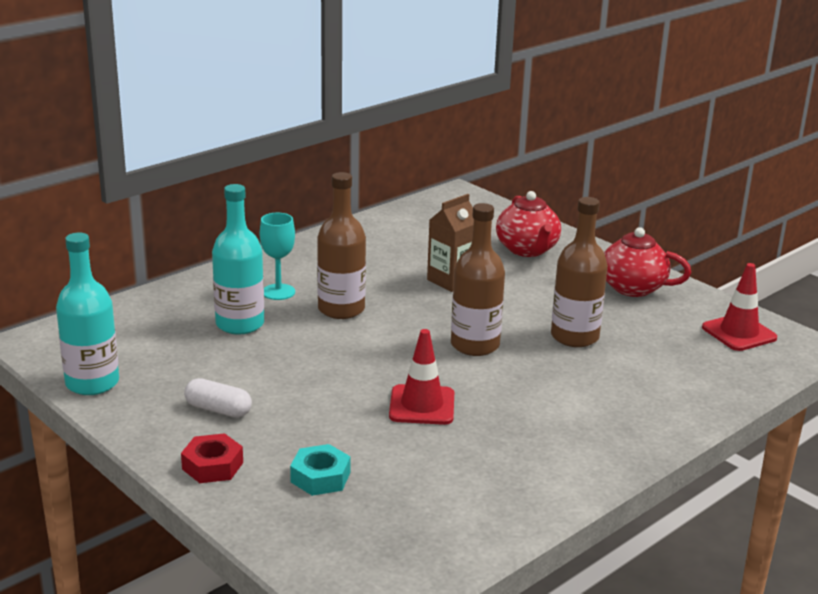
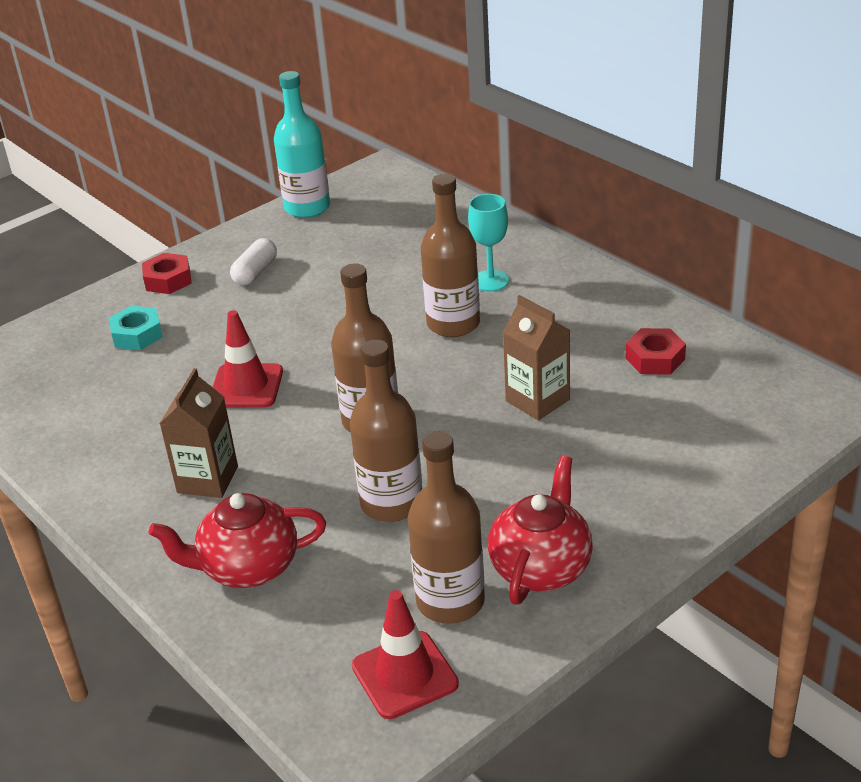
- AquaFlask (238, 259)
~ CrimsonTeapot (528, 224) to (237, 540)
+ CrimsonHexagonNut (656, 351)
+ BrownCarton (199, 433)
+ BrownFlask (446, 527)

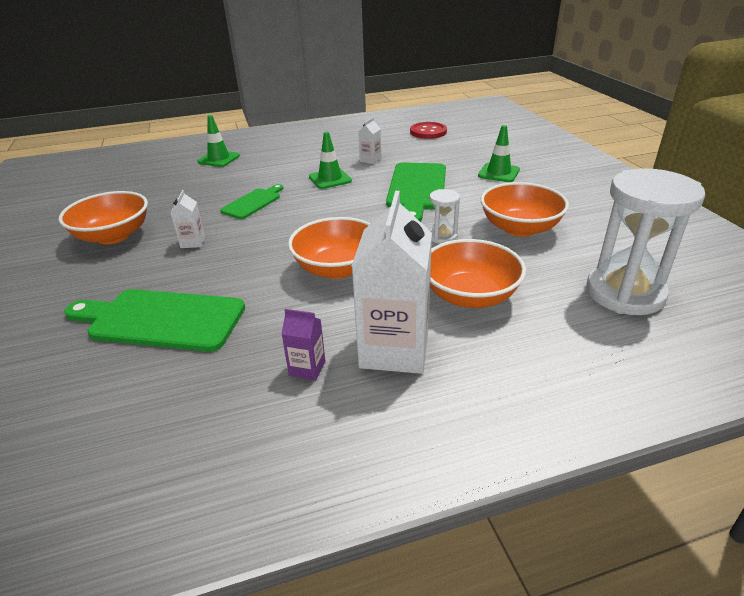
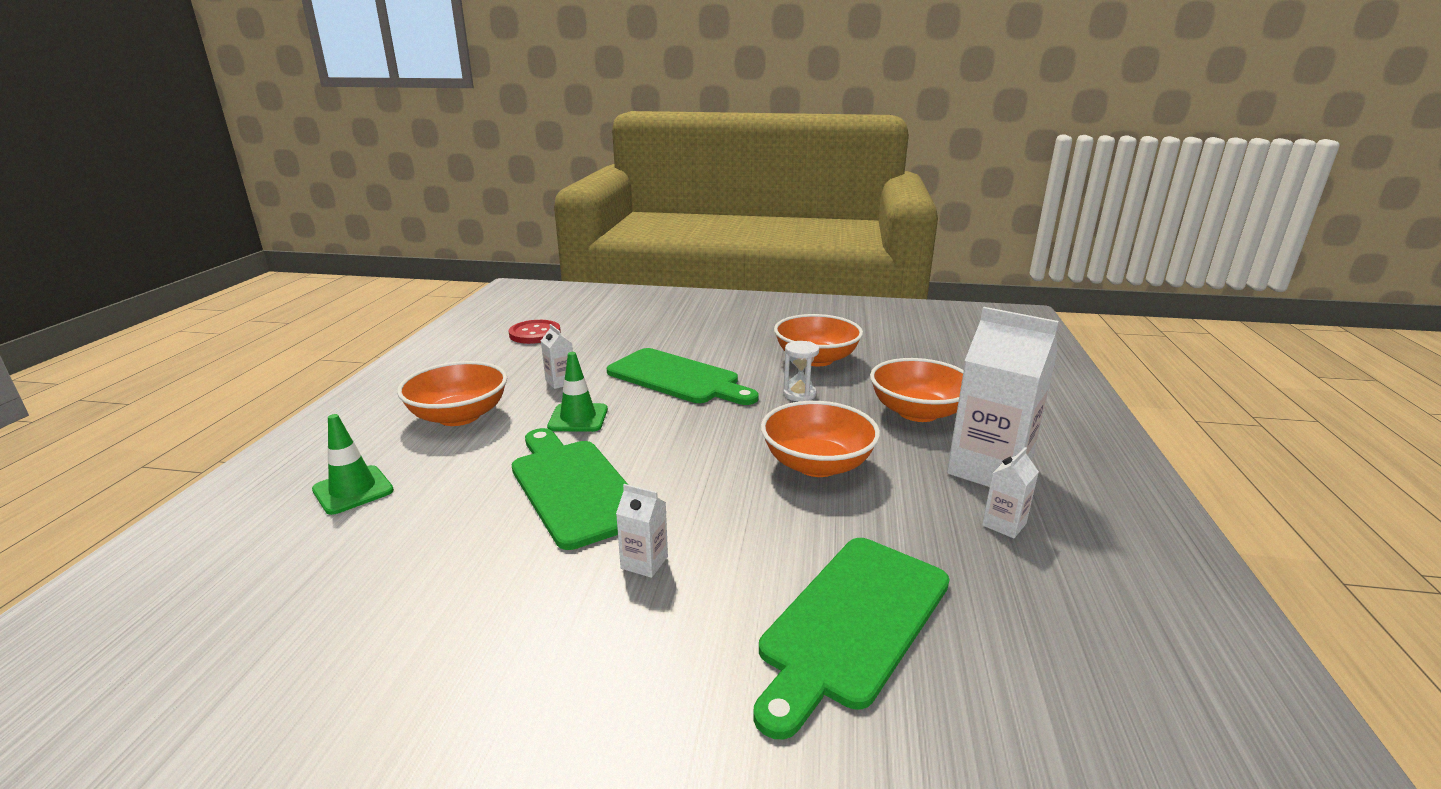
- EmeraldRoadCone (499, 153)
- SnowWhiteSandglass (645, 241)
~ EmeraldCuttingBoard (251, 201) = (569, 489) x1.75
~ OrangeDeepDish (103, 217) to (452, 393)
~ RoyalPurpleCarton (303, 344) to SnowWhiteCarton (1010, 492)

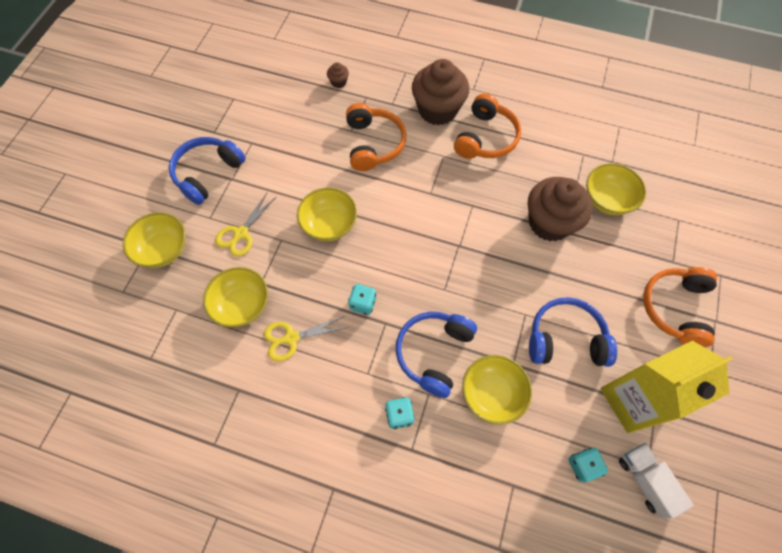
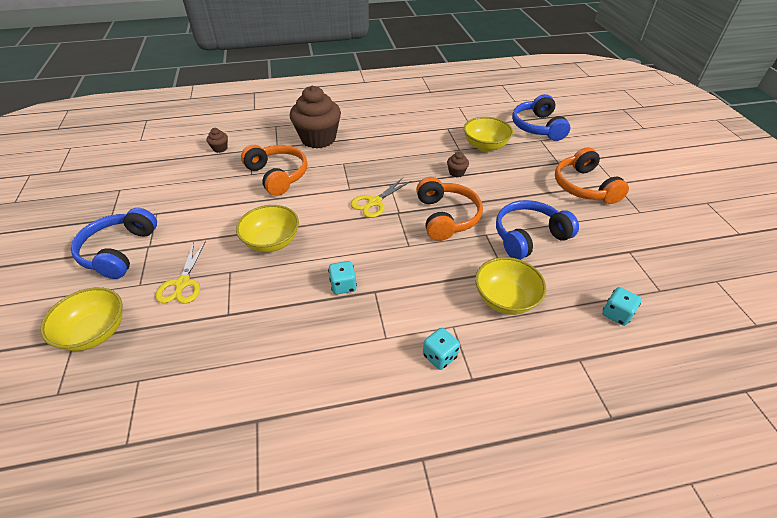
~ OrangeOverEarHeadphones (487, 126) to (449, 209)
~ BrownMuffin (560, 209) = (458, 164) x0.41
- BrightYellowDeepDish (235, 297)
~ BlueOverEarHeadphones (436, 355) to (541, 117)
~ BrightYellowPairOfScissors (306, 339) to (381, 198)
- BrightYellowCarton (666, 387)
- SnowWhiteTruck (656, 481)

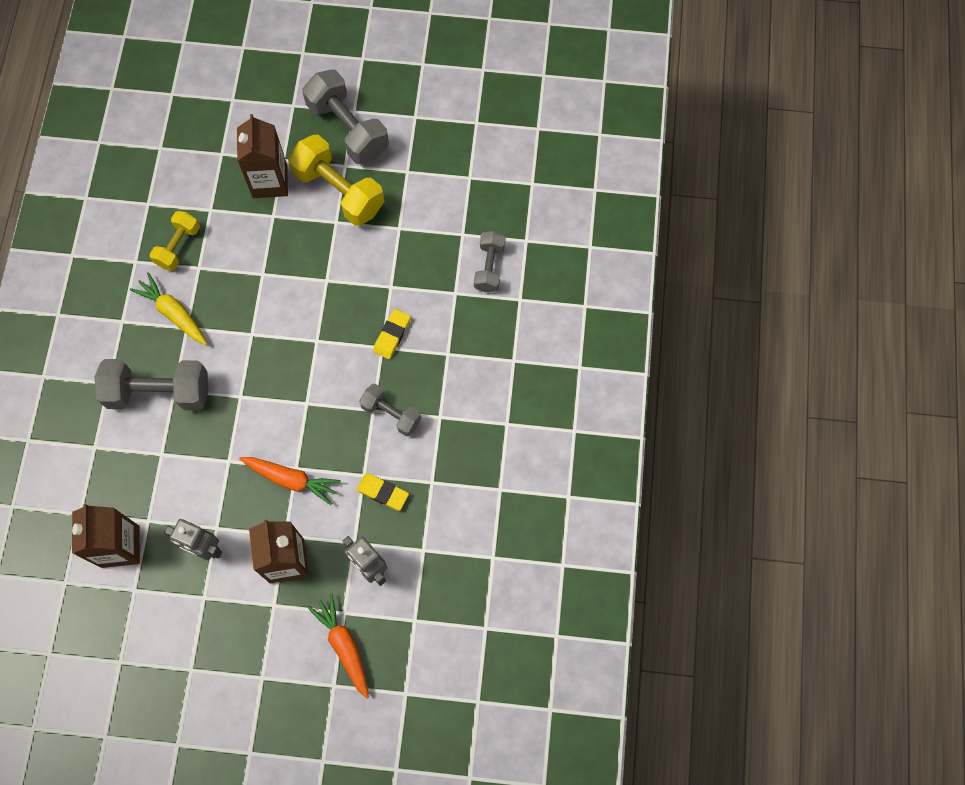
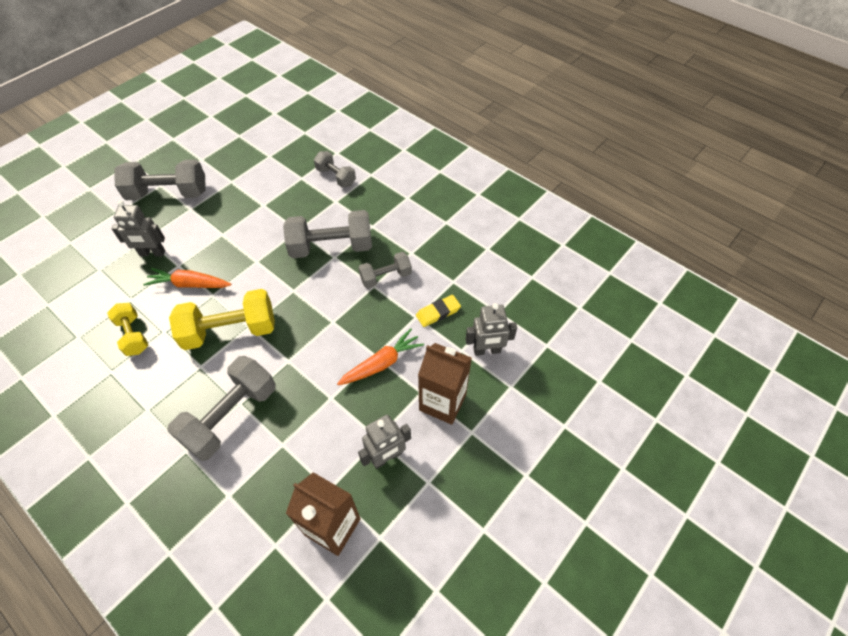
~ BrownCarton (262, 156) to GreyRobotFigure (138, 229)
~ BrightYellowDumbbell (336, 180) to (222, 319)
- BrightYellowRootVegetable (168, 308)
~ BrightYellowEraser (392, 334) to GreyDumbbell (327, 234)
~ OrangeRootVegetable (338, 646) to (187, 278)

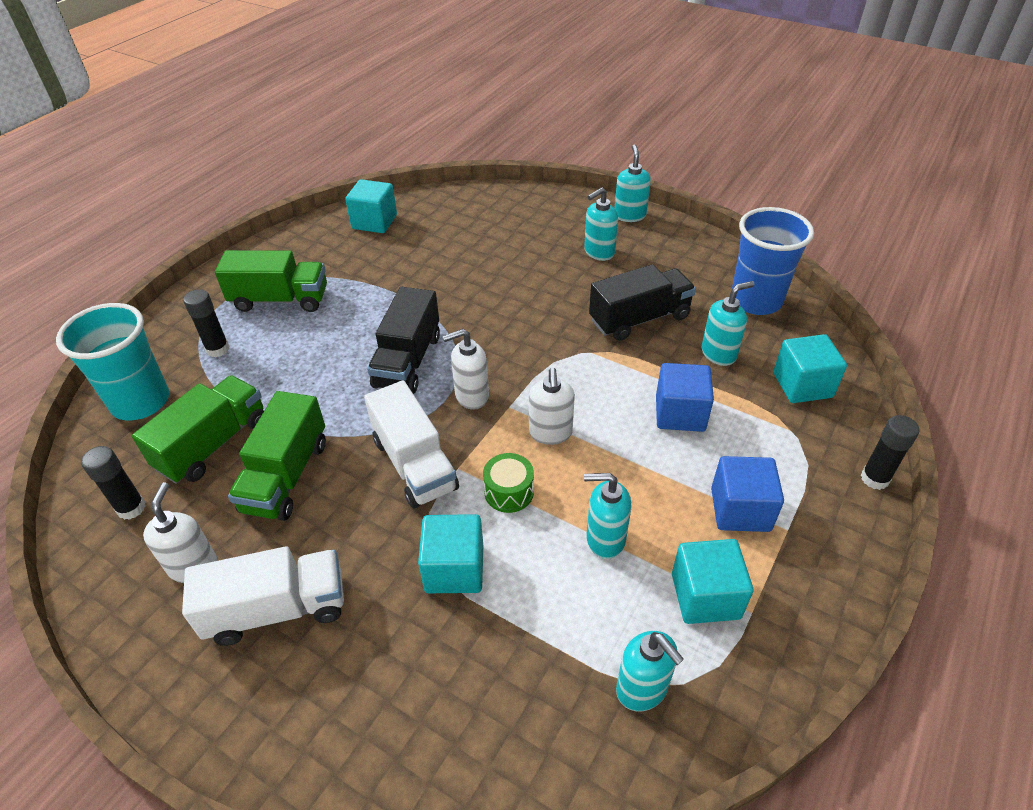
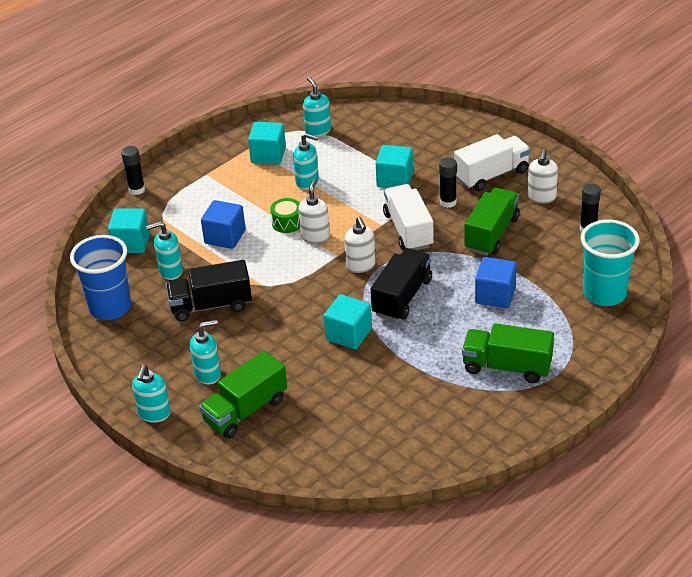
~ AquaSolidCube (371, 206) to (348, 322)
~ EbonyStickOfGlue (206, 323) to (448, 182)
~ SnowWhitePumpBottle (465, 369) = (360, 245) 75 degrees clockwise
~ EmeraldTruck (198, 429) to (243, 395)
~ EmeraldToyDrum (508, 483) to (285, 215)
~ BlueSolidCube (747, 494) to (496, 282)
~ SnowWhiteTruck (263, 596) = (492, 162) 150 degrees clockwise

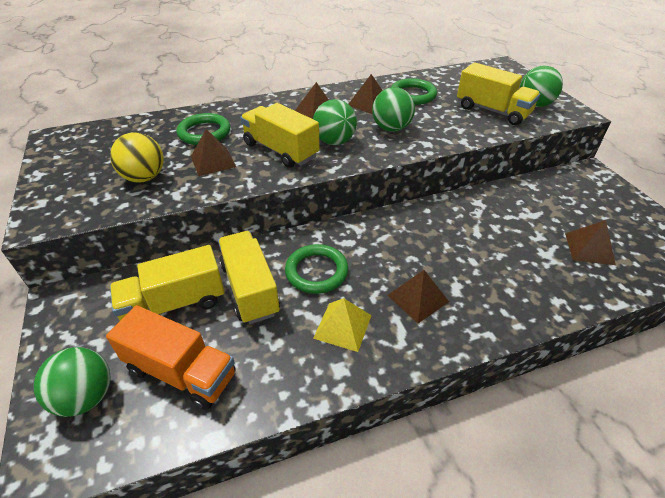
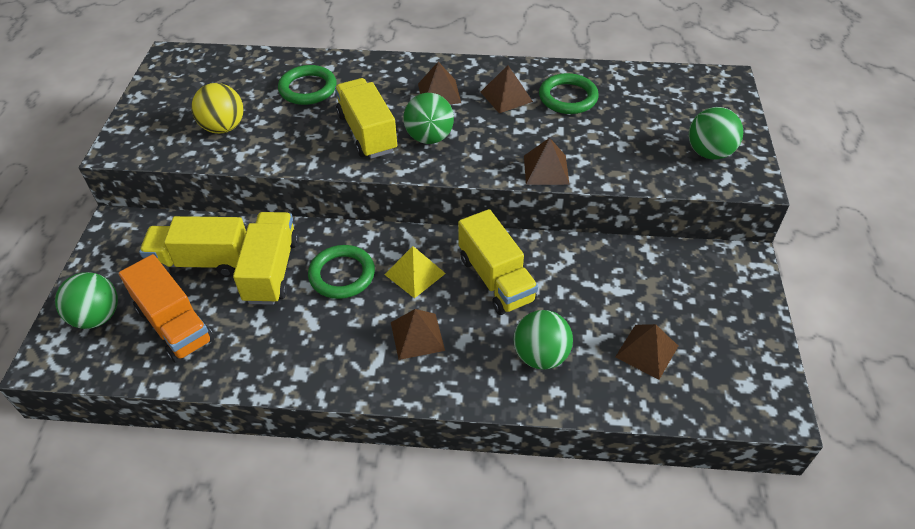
~ BrightYellowTruck (498, 93) to (498, 262)
~ EmeraldBall (393, 109) to (543, 340)
~ BrownSolidPyramid (213, 152) to (547, 161)
~ BrightYellowSolidPyramid (342, 325) to (415, 272)

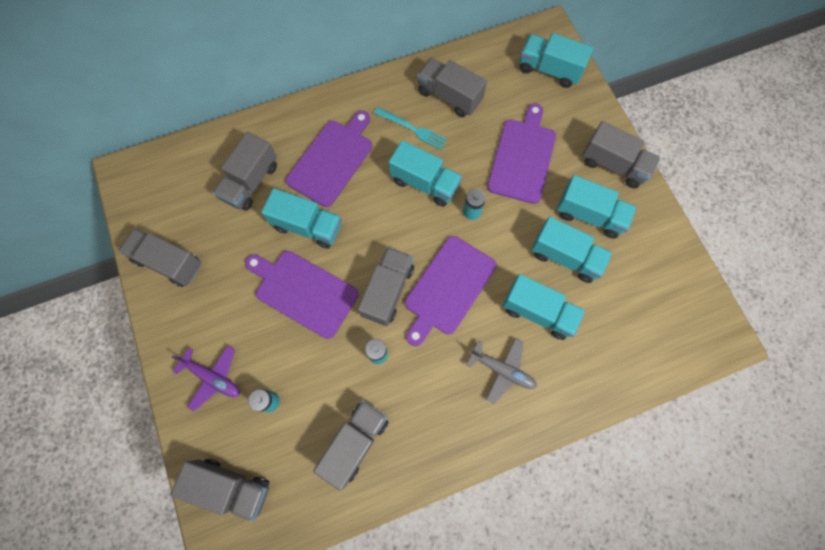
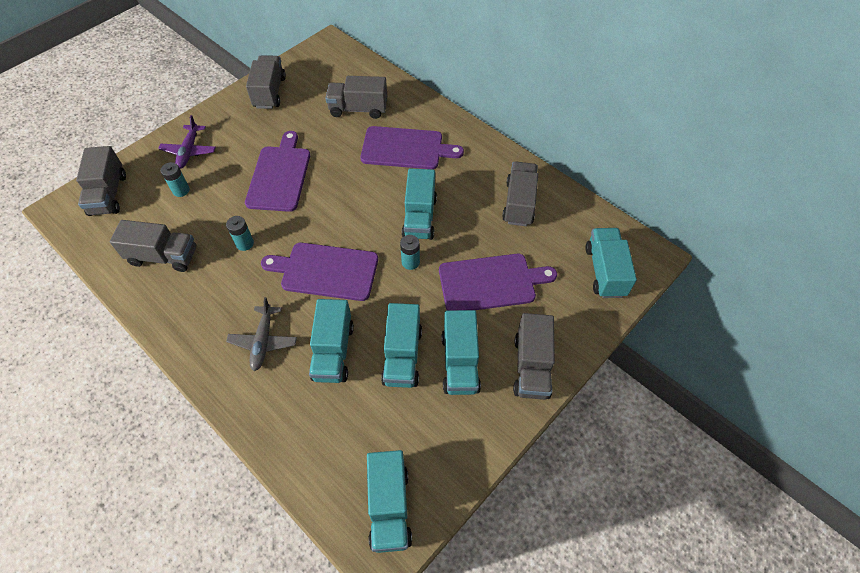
- AquaTableFork (410, 128)
~ AquaTruck (301, 218) to (389, 501)
- GreyTruck (386, 286)

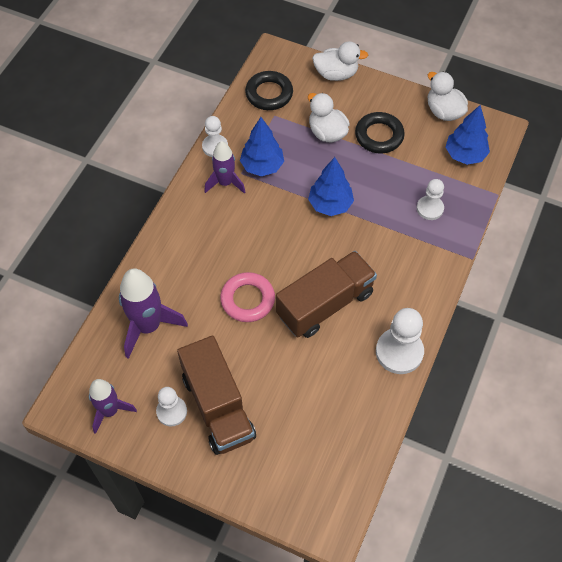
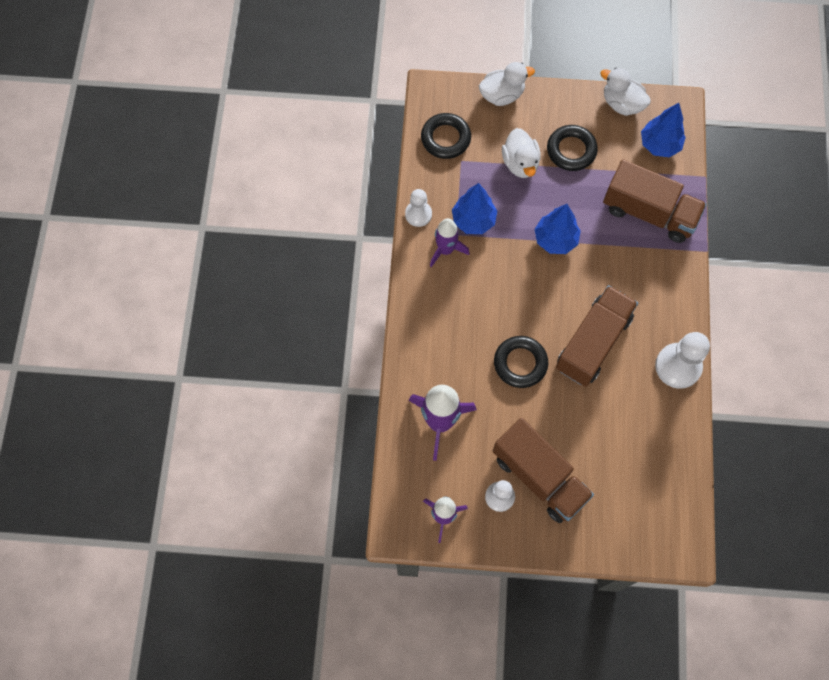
~ SnowWhiteDuck (329, 118) = (521, 153) 135 degrees counterclockwise
~ SnowWhiteChessPawn (430, 199) to BrownTruck (655, 201)
~ PinkTorus (247, 297) to EbonyTorus (521, 362)

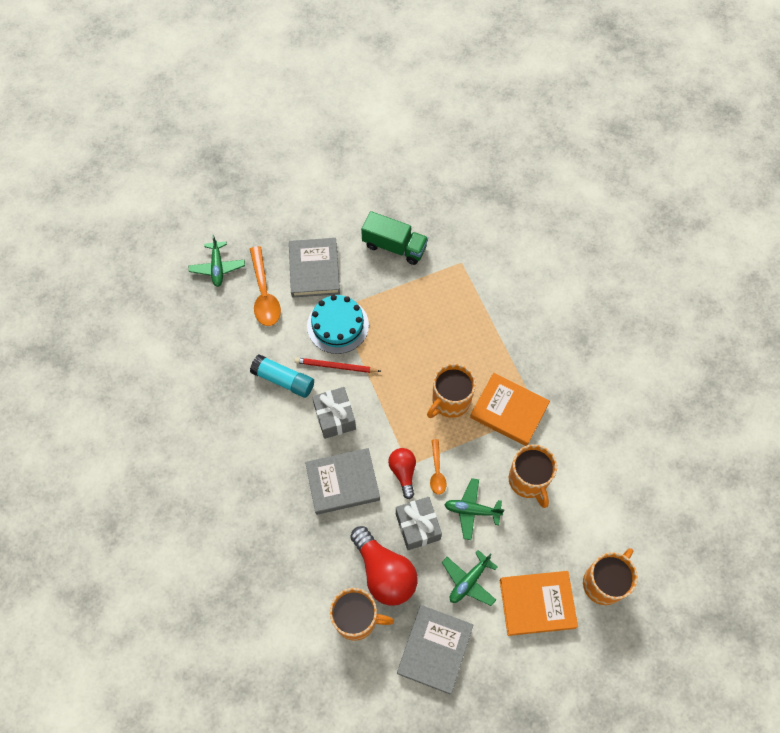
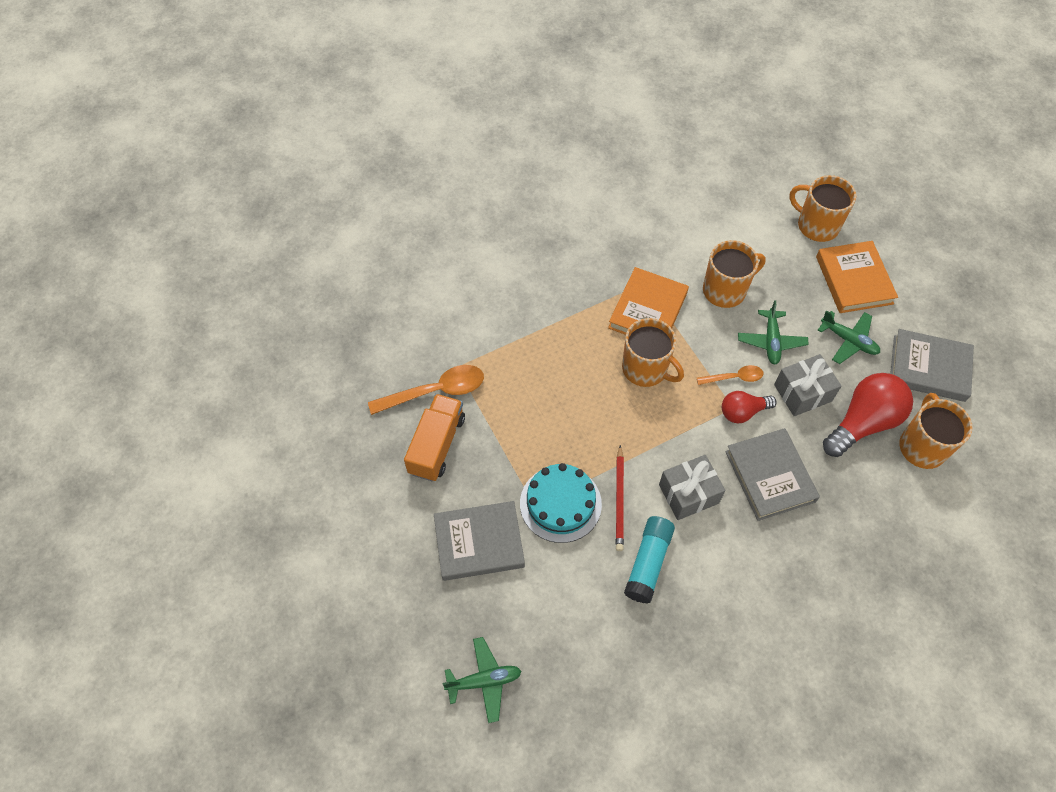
~ EmeraldTruck (394, 238) to OrangeTruck (434, 437)
~ OrangeSpoon (265, 286) to (426, 390)

